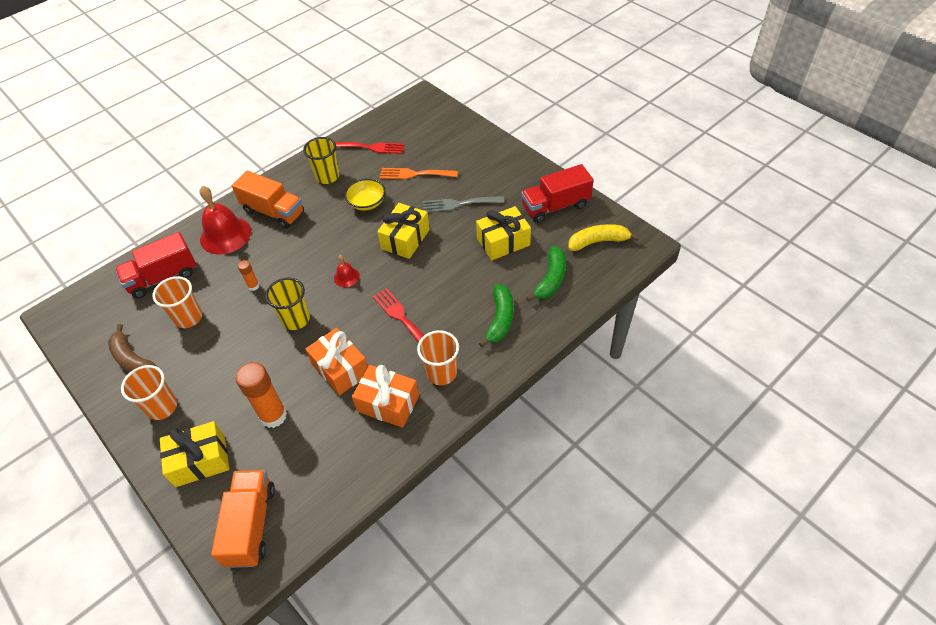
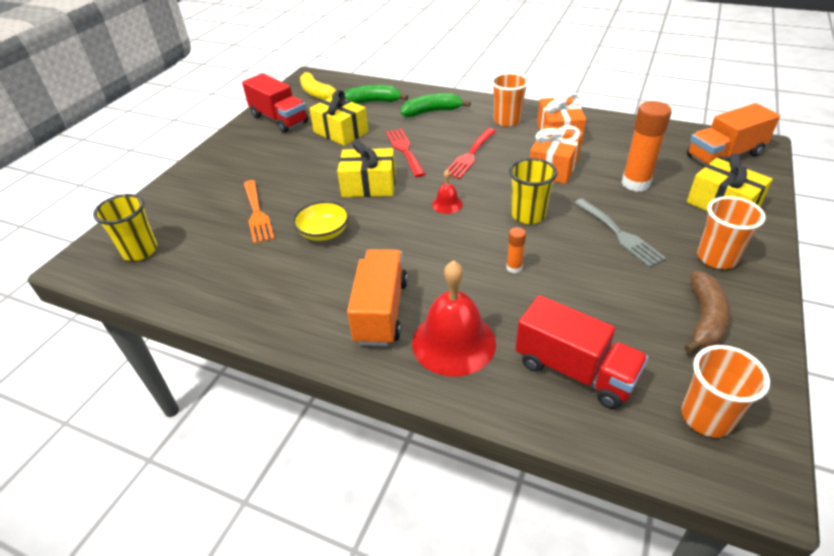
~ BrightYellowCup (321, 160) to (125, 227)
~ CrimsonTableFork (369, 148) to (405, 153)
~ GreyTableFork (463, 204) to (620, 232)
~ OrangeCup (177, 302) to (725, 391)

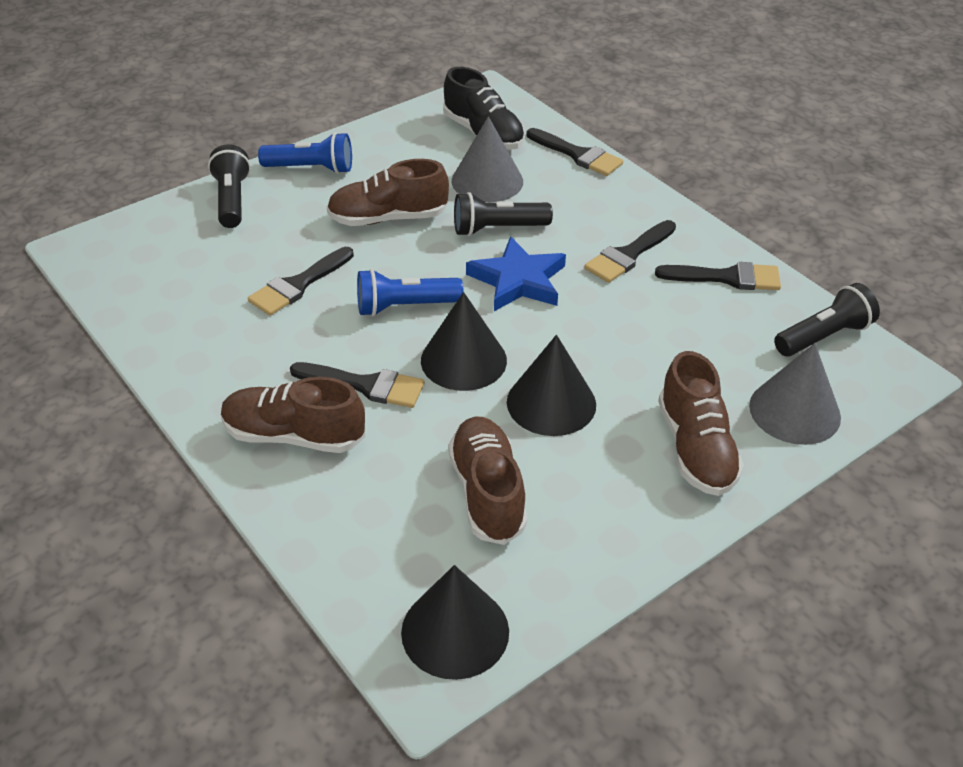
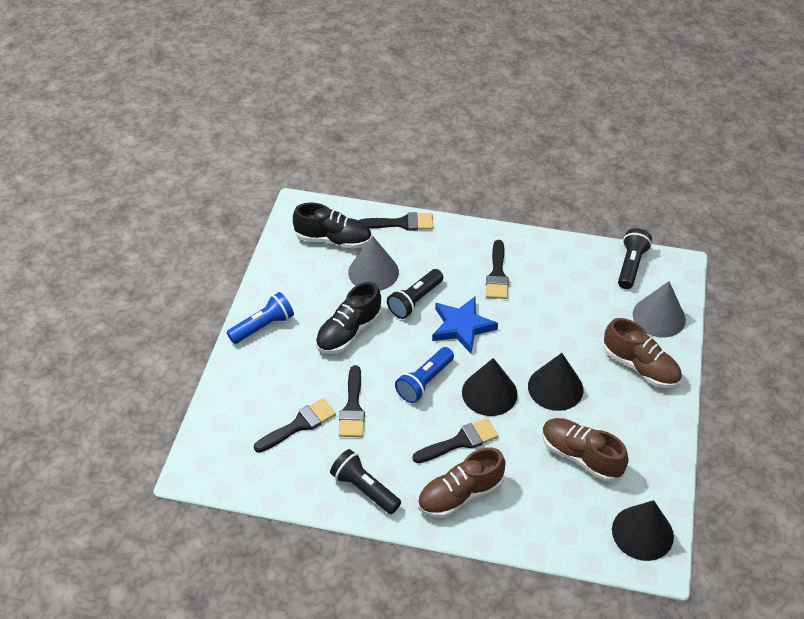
~ EbonyPocketTorch (229, 186) to (365, 481)
~ BrownShoe (388, 192) to EbonyShoe (349, 318)
~ EbonyPaintbrush (718, 276) to (295, 425)

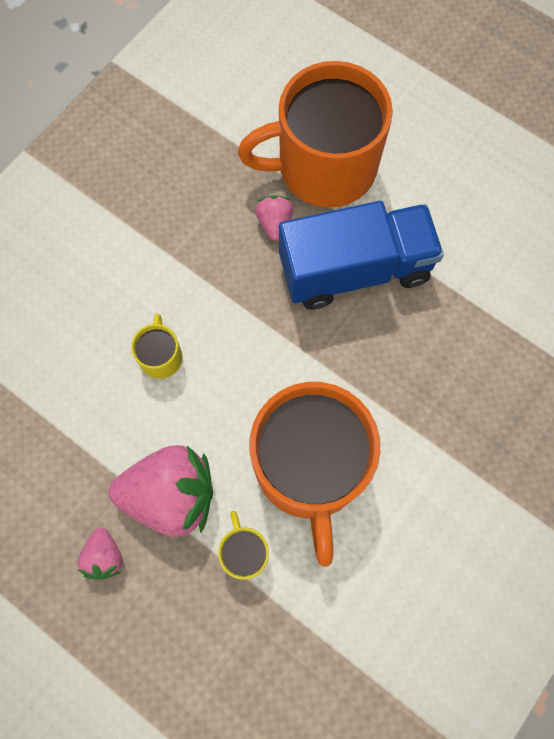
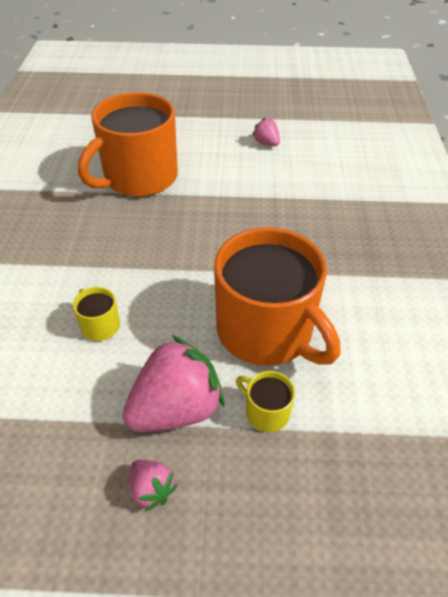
~ PinkToyStrawberry (274, 218) to (266, 132)
- BlueTruck (361, 255)

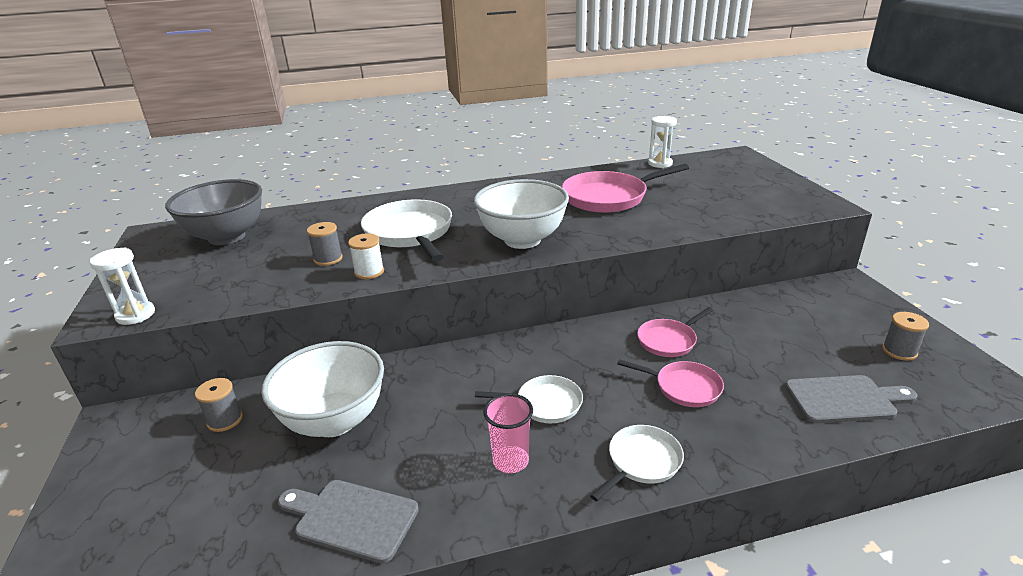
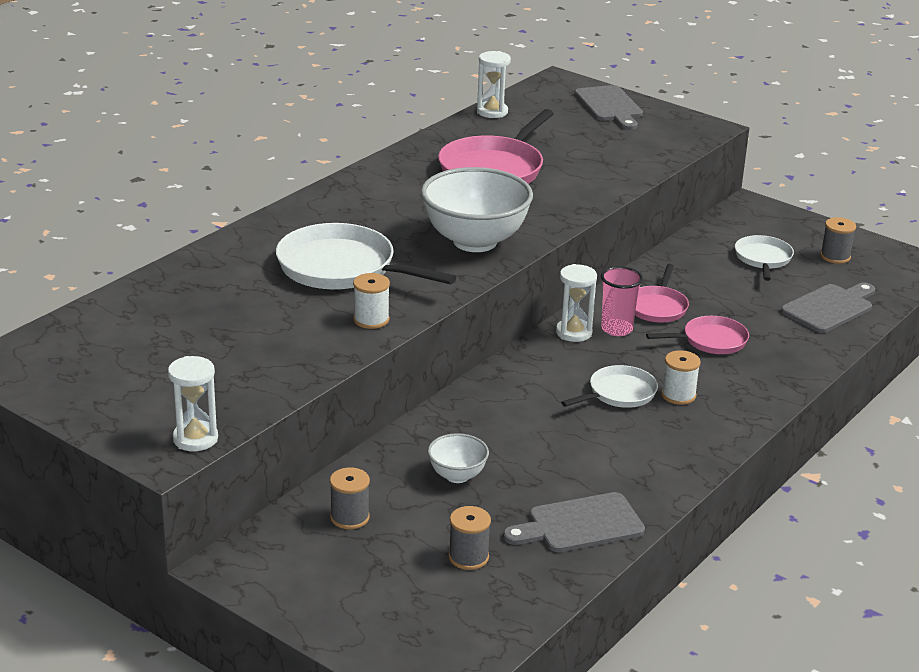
- GreyDeepDish (213, 212)
~ GreyBobbin (325, 244) to (469, 538)
~ SnowWhiteDeepDish (323, 389) = (458, 458) x0.48
~ PinkCup (508, 433) to (622, 301)
~ SnowWhitePan (637, 463) to (764, 258)
+ GreyCuttingBoard (608, 107)
+ SnowWhiteSandglass (576, 303)
+ SnowWhiteBobbin (681, 377)

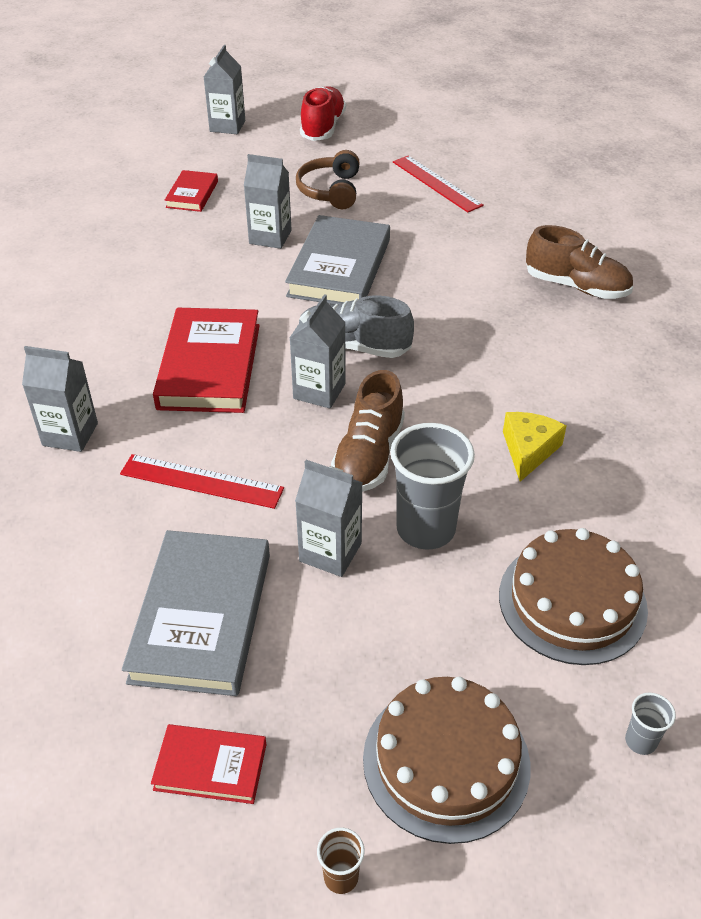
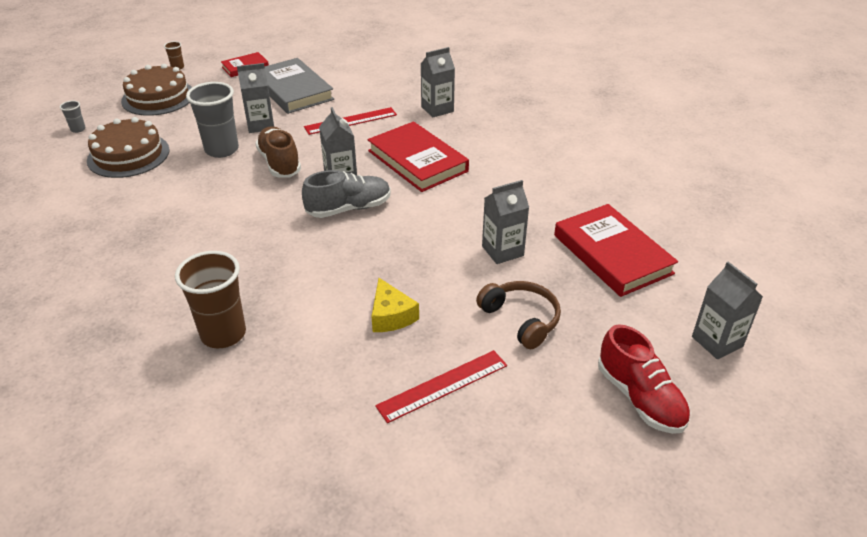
~ CrimsonStraightedge (438, 184) = (441, 386) 45 degrees counterclockwise
~ CrimsonHardback (191, 191) = (616, 250) x1.89
- GreyHardback (337, 260)
~ BrownShoe (579, 262) to BrownCup (210, 299)
~ BrightYellowPieceOfCheese (535, 447) to (395, 305)

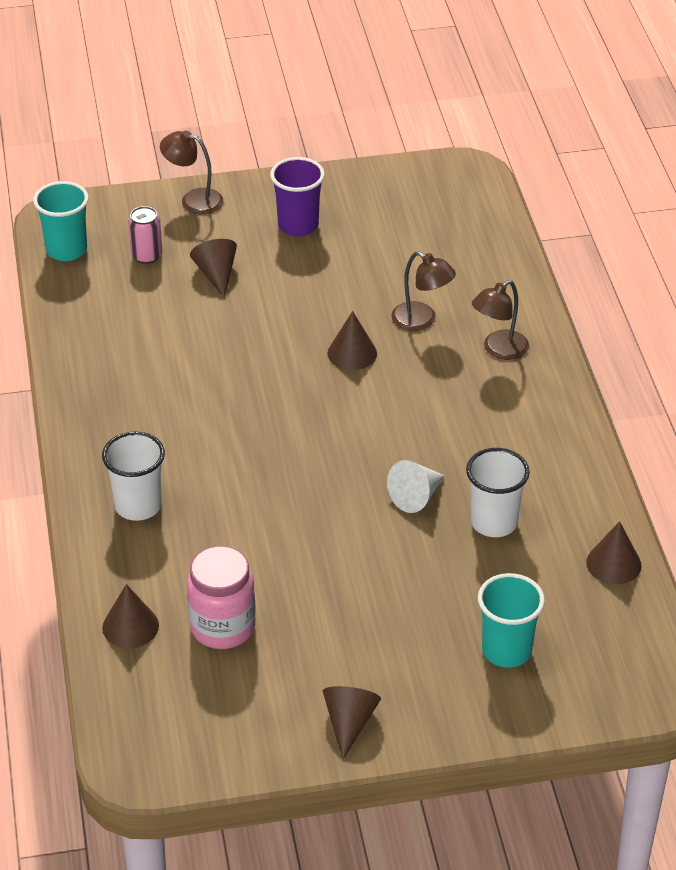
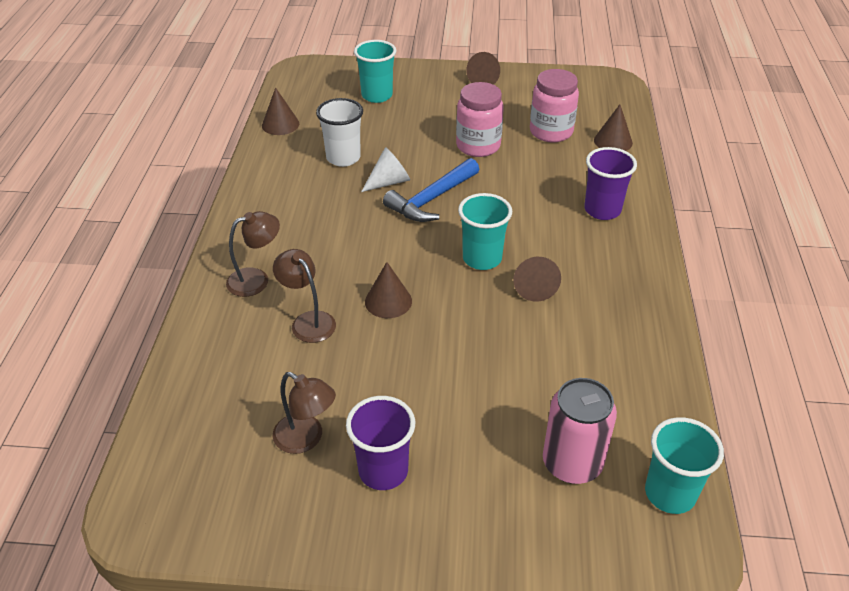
~ BrownReadingLamp (191, 172) to (304, 413)
~ PinkCan (145, 235) = (580, 431) x1.62
~ BrownCone (213, 268) to (537, 279)
~ SnowWhiteCup (133, 476) to RoyalPurpleCup (610, 183)
+ PinkPreserveJar (480, 119)
+ BlueCarpenter'sHammer (431, 190)
+ AquaCup (485, 231)

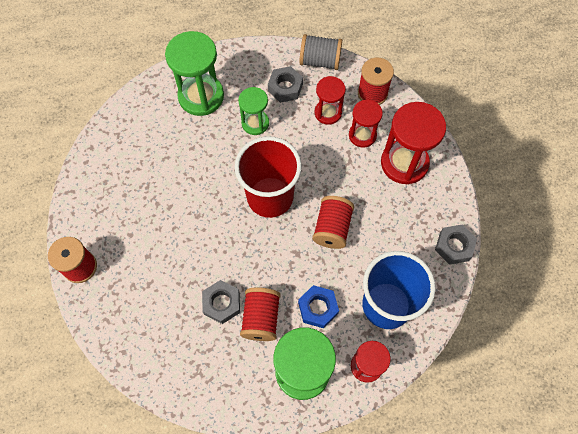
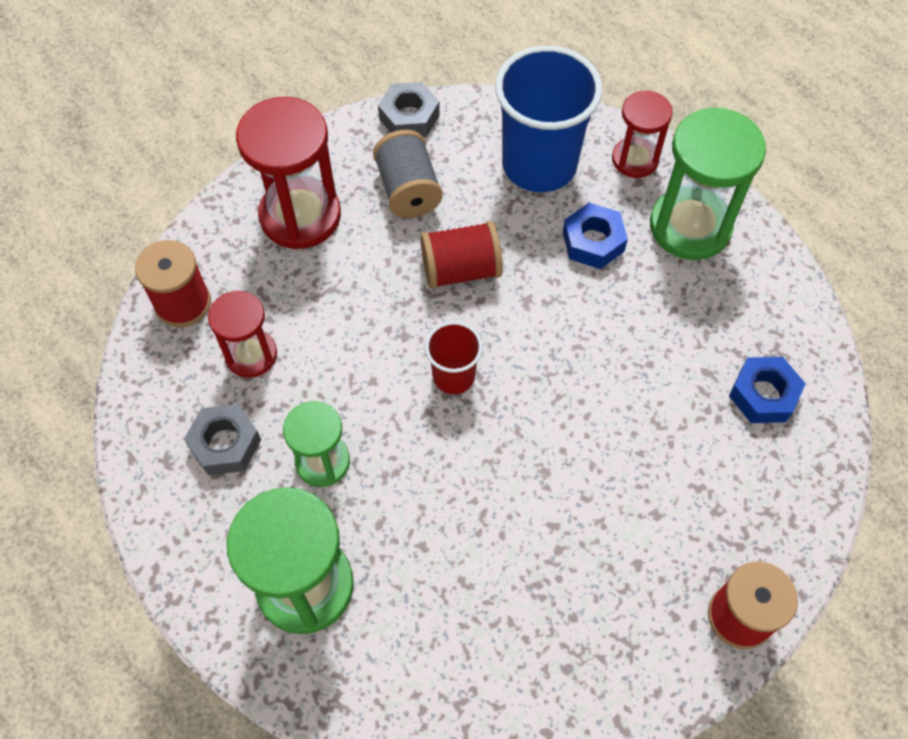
~ GreyBobbin (321, 52) to (408, 174)
- CrimsonSandglass (366, 124)
~ CrimsonCup (268, 177) = (454, 357) x0.51
- GreyHexagonNut (221, 302)
- CrimsonBobbin (260, 314)
+ BlueHexagonNut (767, 390)

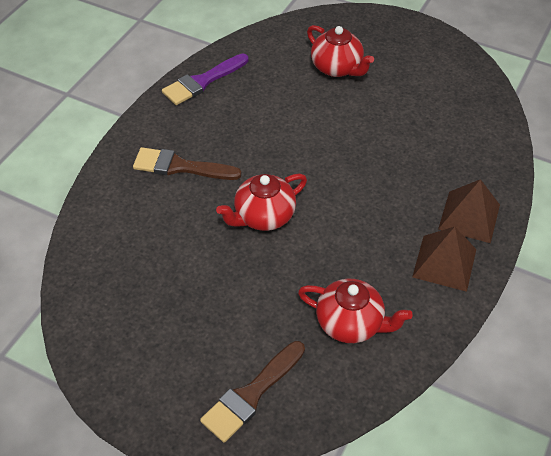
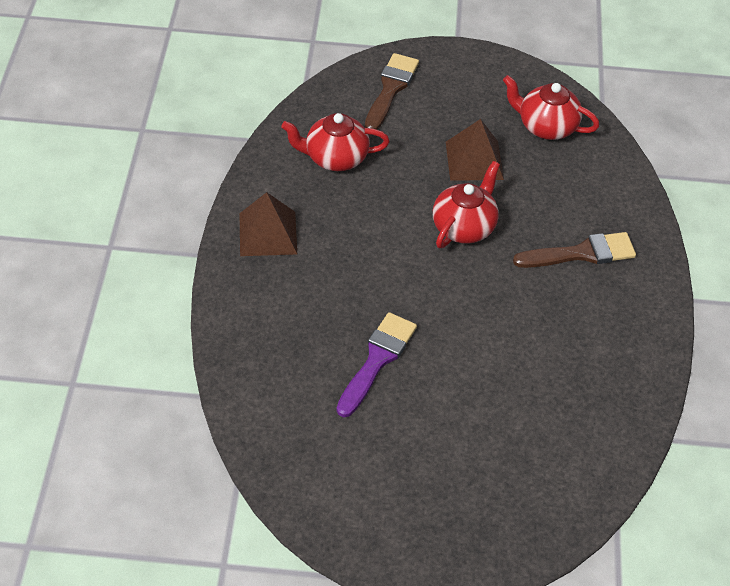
~ CrimsonTeapot (340, 51) to (551, 107)
~ RoyalPurplePaintbrush (205, 79) to (377, 364)
~ BrownSolidPyramid (469, 211) to (475, 150)

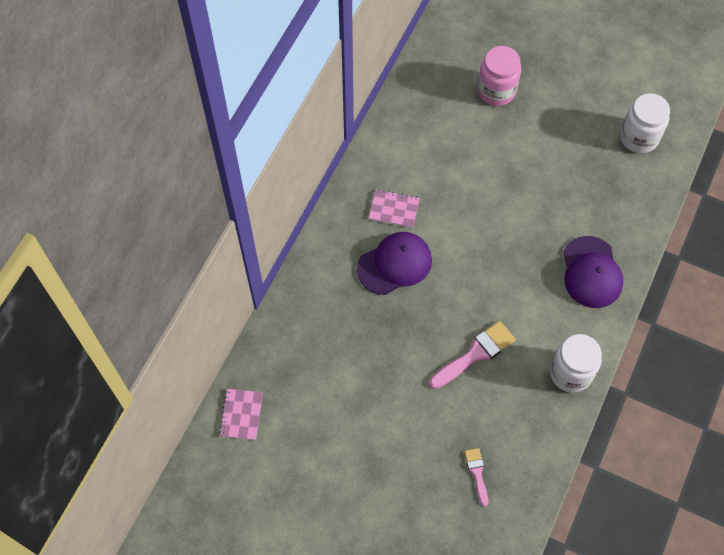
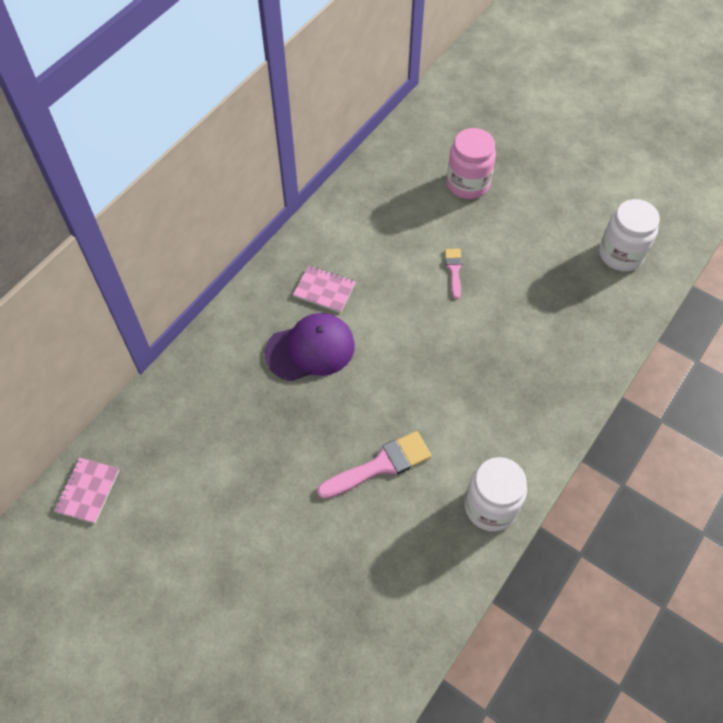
- RoyalPurpleBaseballCap (593, 272)
~ PinkPaintbrush (476, 477) to (453, 274)

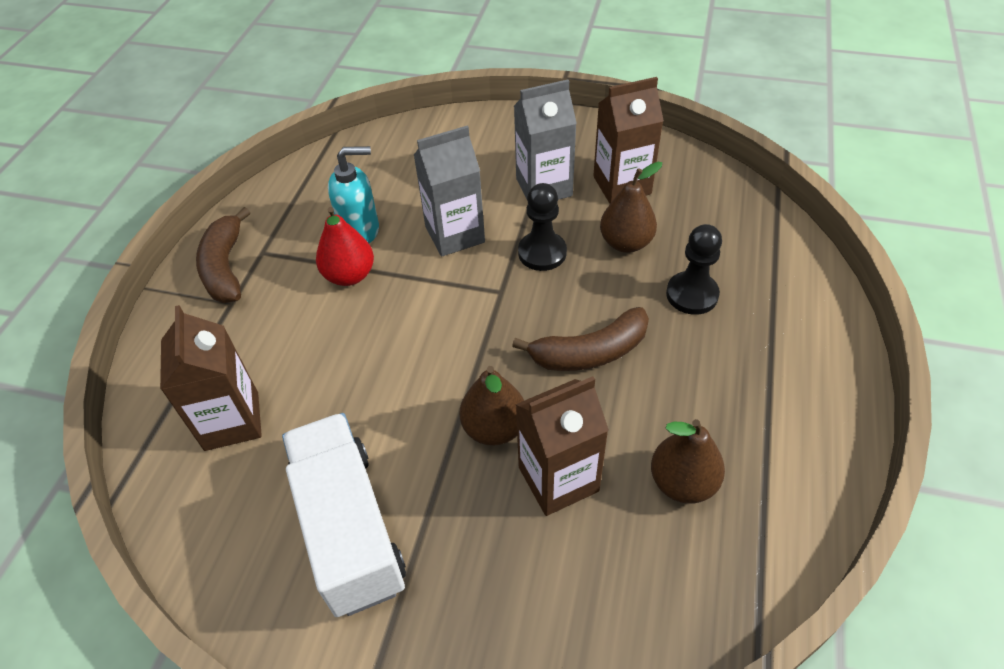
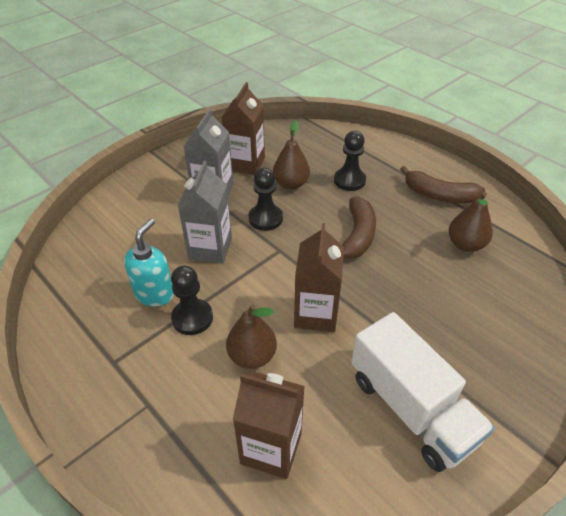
~ BrownBananaFruit (223, 255) to (442, 184)
~ CrimsonPearFruit (345, 246) to EbonyChessPawn (192, 300)
~ BrownPearFruit (492, 406) to (251, 337)
~ BrownCarton (562, 446) to (319, 277)
~ SnowWhiteTruck (344, 515) = (423, 392) 135 degrees counterclockwise

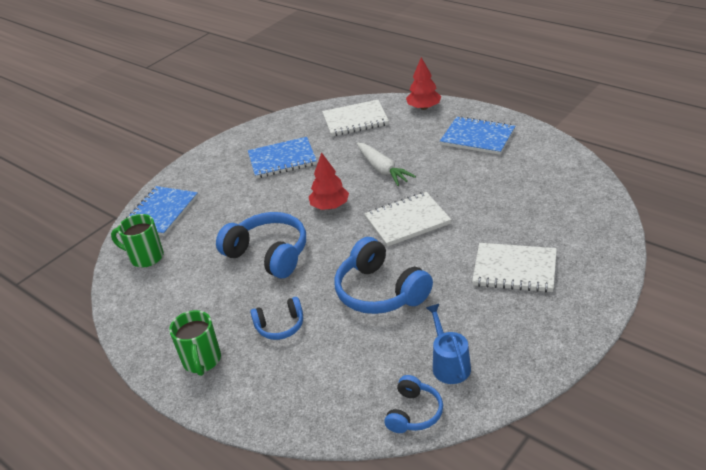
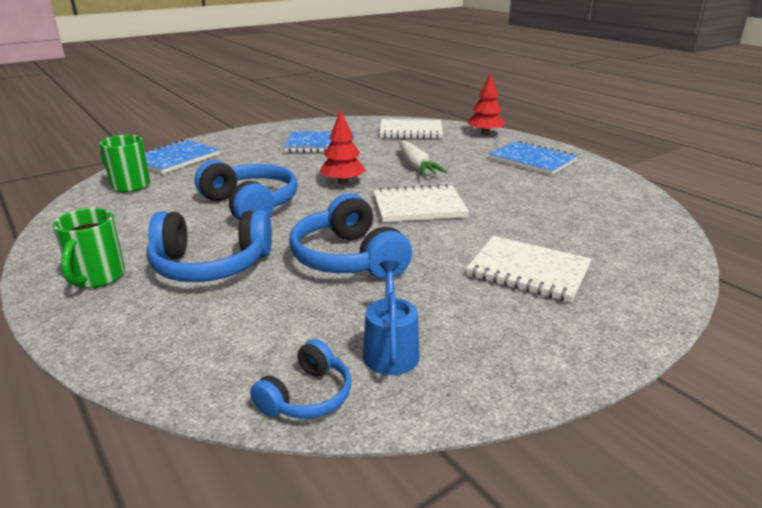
~ BlueOverEarHeadphones (276, 318) = (209, 246) x1.80

